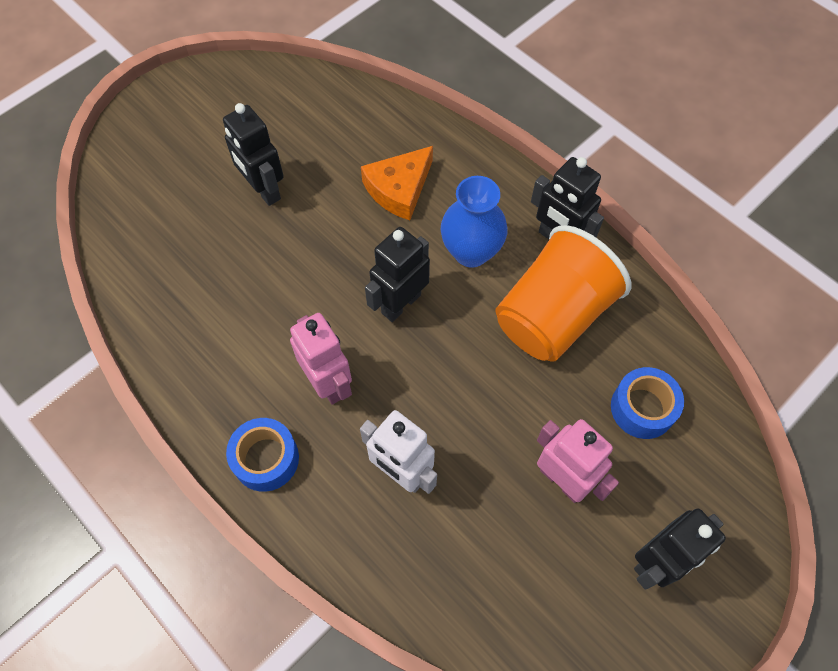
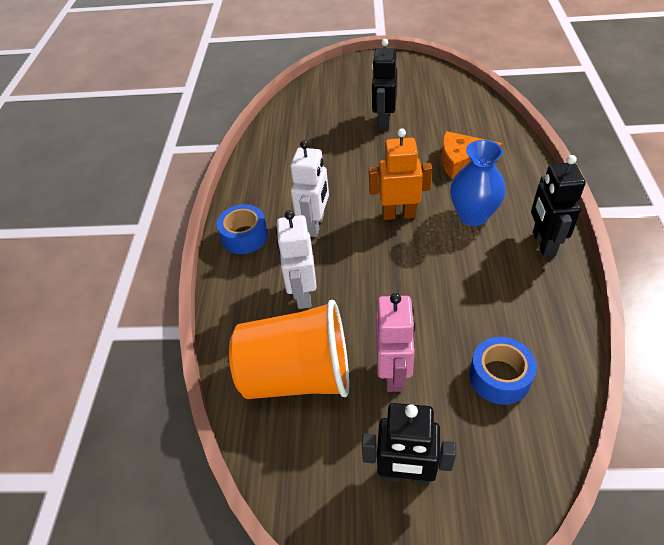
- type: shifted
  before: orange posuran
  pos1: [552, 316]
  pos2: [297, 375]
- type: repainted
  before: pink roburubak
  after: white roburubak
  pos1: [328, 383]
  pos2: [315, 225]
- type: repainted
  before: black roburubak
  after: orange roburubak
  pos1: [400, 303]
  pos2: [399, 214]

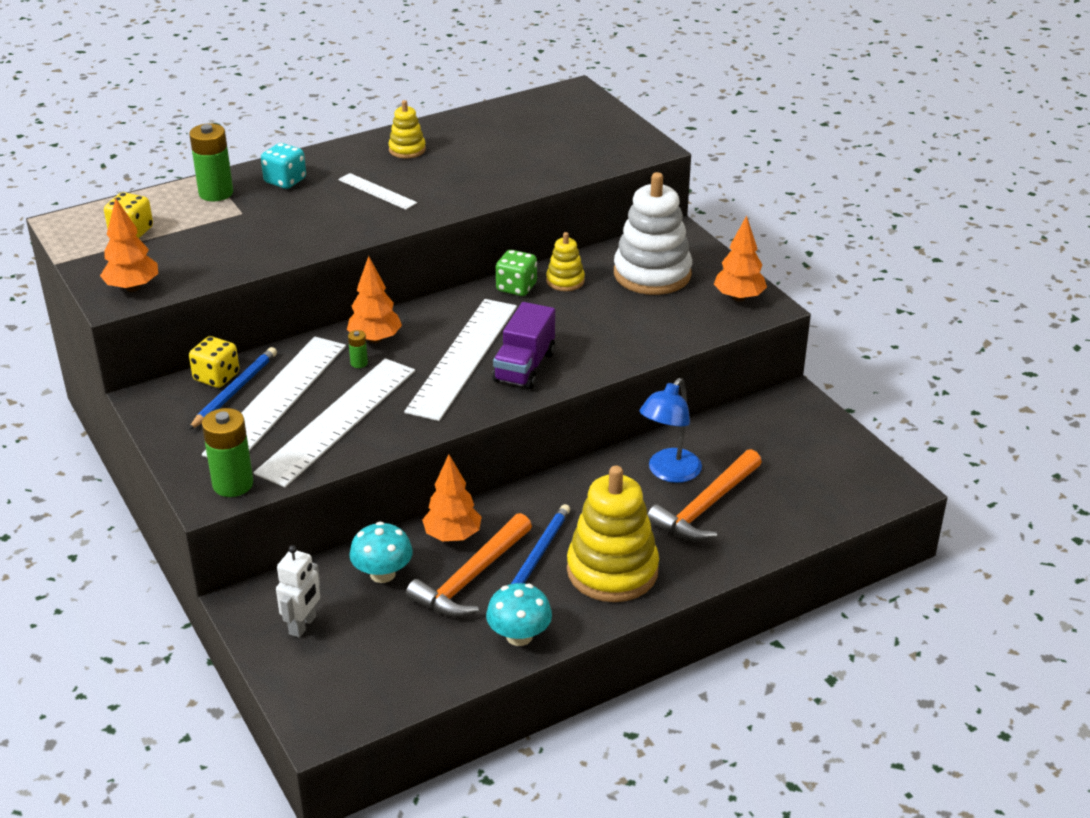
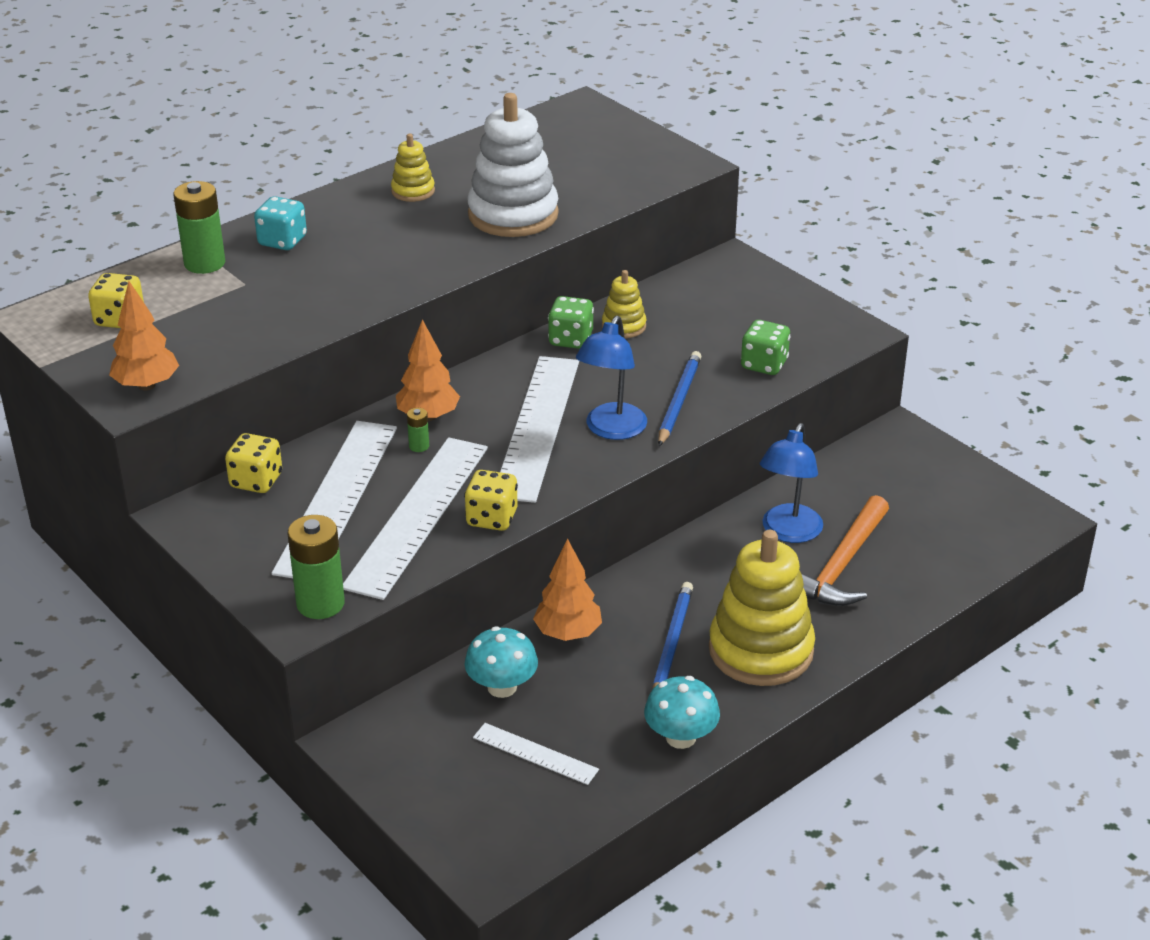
- type: new
  after: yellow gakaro
  pos2: [492, 518]
- type: shifted
  before: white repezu
  pos1: [652, 274]
  pos2: [513, 214]
- type: shifted
  before: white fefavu
  pos1: [377, 191]
  pos2: [535, 753]
- type: swapped
  before: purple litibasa
  after: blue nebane
  pos1: [524, 367]
  pos2: [611, 430]
- type: shifted
  before: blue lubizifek
  pos1: [234, 390]
  pos2: [678, 401]
- type: new
  after: green gakaro
  pos2: [764, 364]
- type: gone
  before: white roburubak
  pos1: [303, 625]
- type: gone
  before: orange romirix
  pos1: [470, 578]
- type: gone
  before: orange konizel
  pos1: [739, 297]

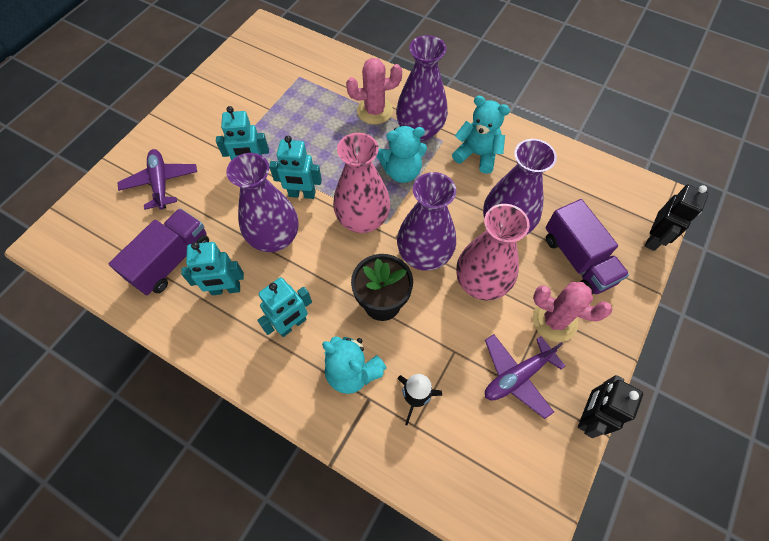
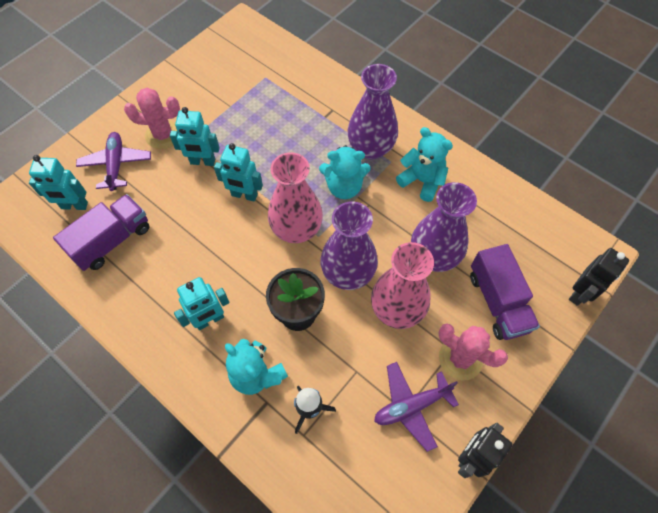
- type: shifted
  before: turquoise roburubak
  pos1: [226, 289]
  pos2: [74, 206]
- type: shifted
  before: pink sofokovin
  pos1: [374, 111]
  pos2: [163, 135]
- type: gone
  before: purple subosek
  pos1: [275, 238]

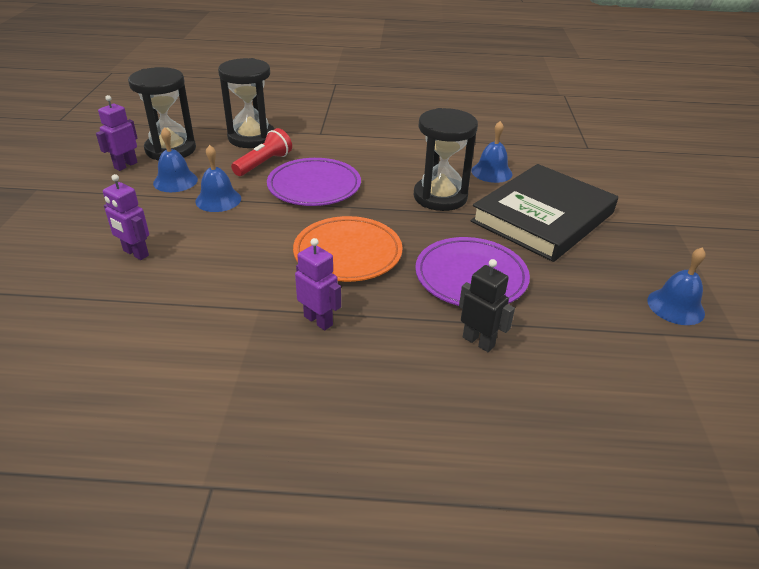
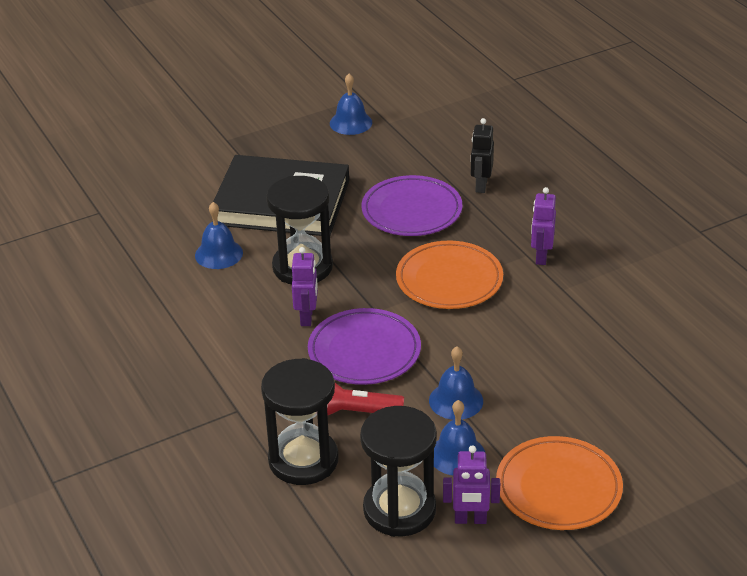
- type: shifted
  before: purple roburubak
  pos1: [135, 253]
  pos2: [307, 317]
- type: new
  after: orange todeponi
  pos2: [558, 488]

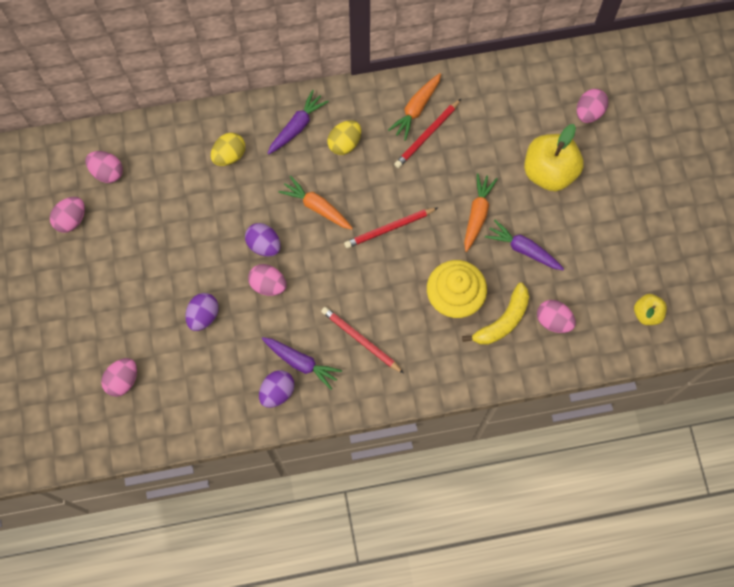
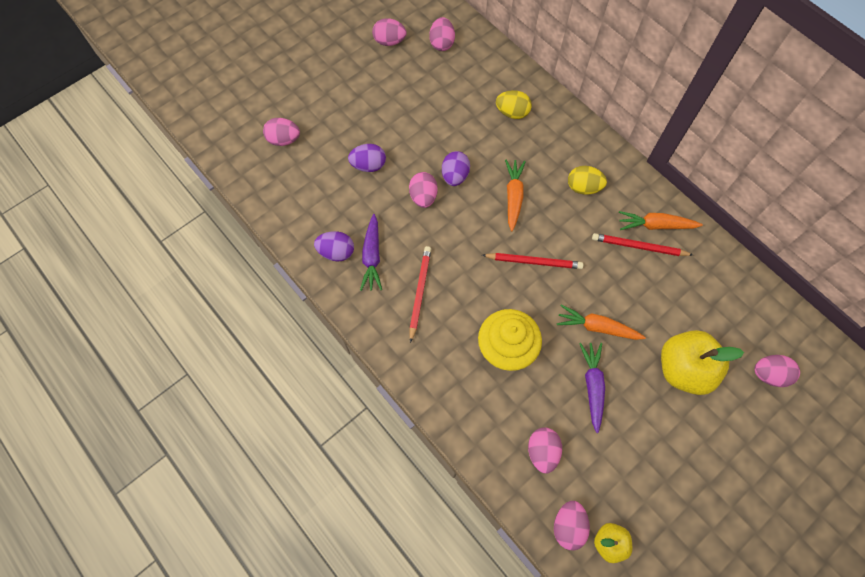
- type: rotated
  before: red lubizifek
  pos1: [389, 228]
  pos2: [533, 262]
  turn: 150
- type: new
  after: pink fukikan
  pos2: [568, 526]
- type: rotated
  before: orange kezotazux
  pos1: [477, 214]
  pos2: [597, 327]
  turn: -150
- type: gone
  before: purple kezotazux
  pos1: [297, 126]
- type: gone
  before: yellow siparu
  pos1: [502, 321]

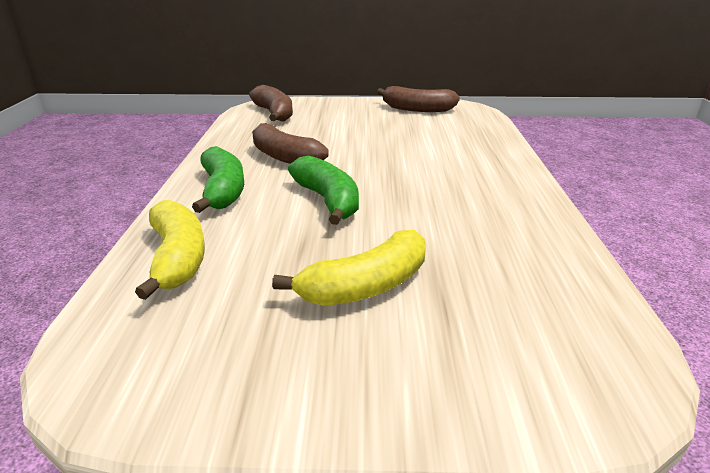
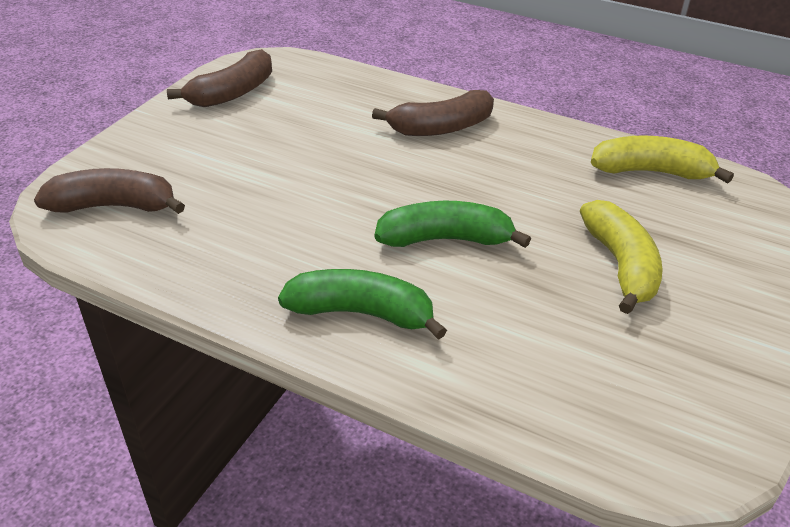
- type: shifted
  before: brown siparu
  pos1: [284, 156]
  pos2: [441, 128]
- type: shifted
  before: yellow siparu
  pos1: [177, 258]
  pos2: [651, 172]

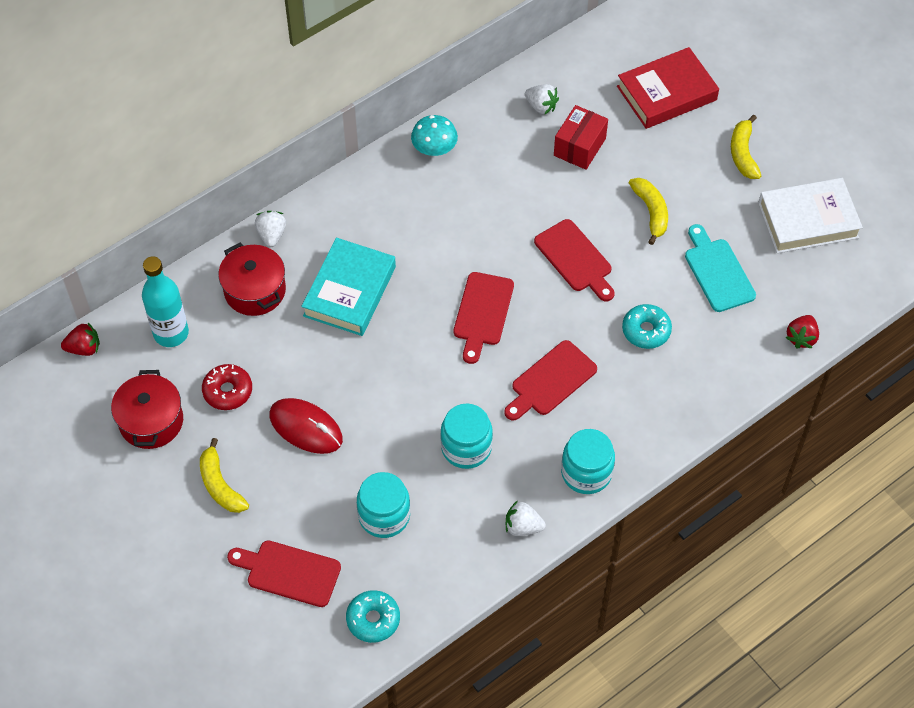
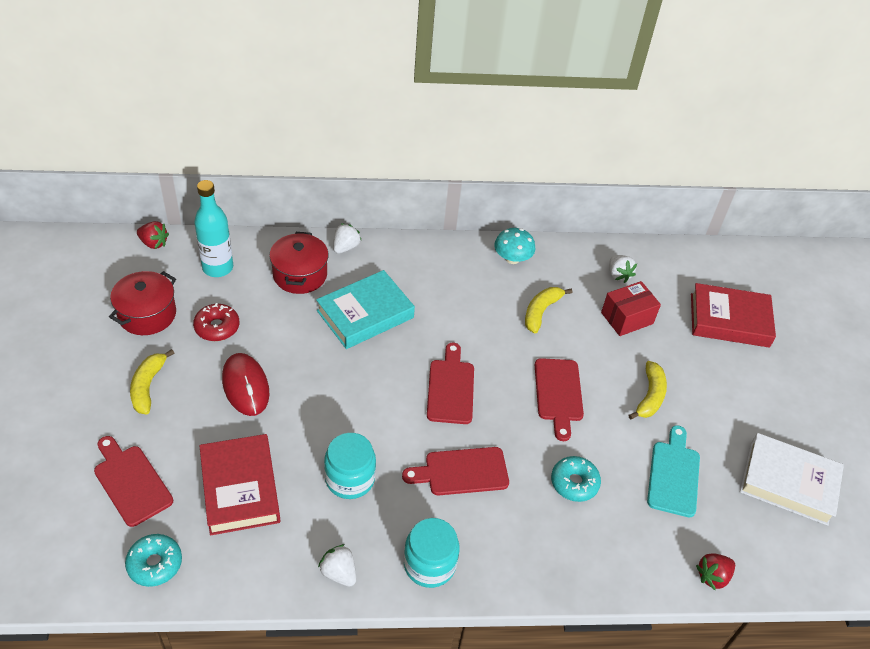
- type: swapped
  before: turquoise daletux
  after: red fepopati
  pos1: [384, 516]
  pos2: [240, 488]
- type: rotated
  before: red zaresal
  pos1: [482, 313]
  pos2: [451, 388]
  turn: 135
- type: shifted
  before: yellow siparu
  pos1: [743, 153]
  pos2: [541, 312]

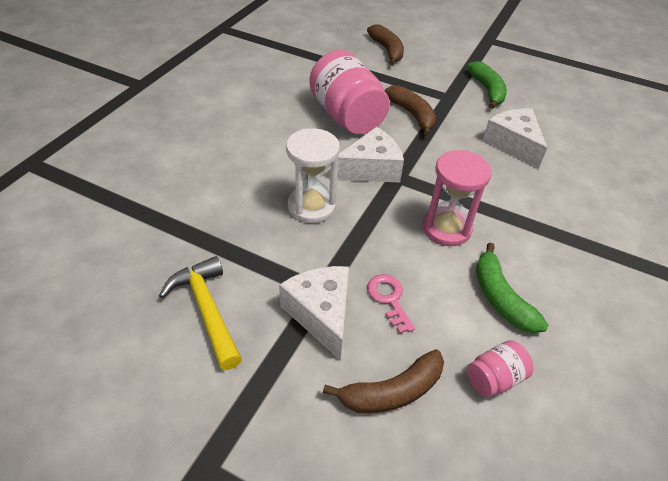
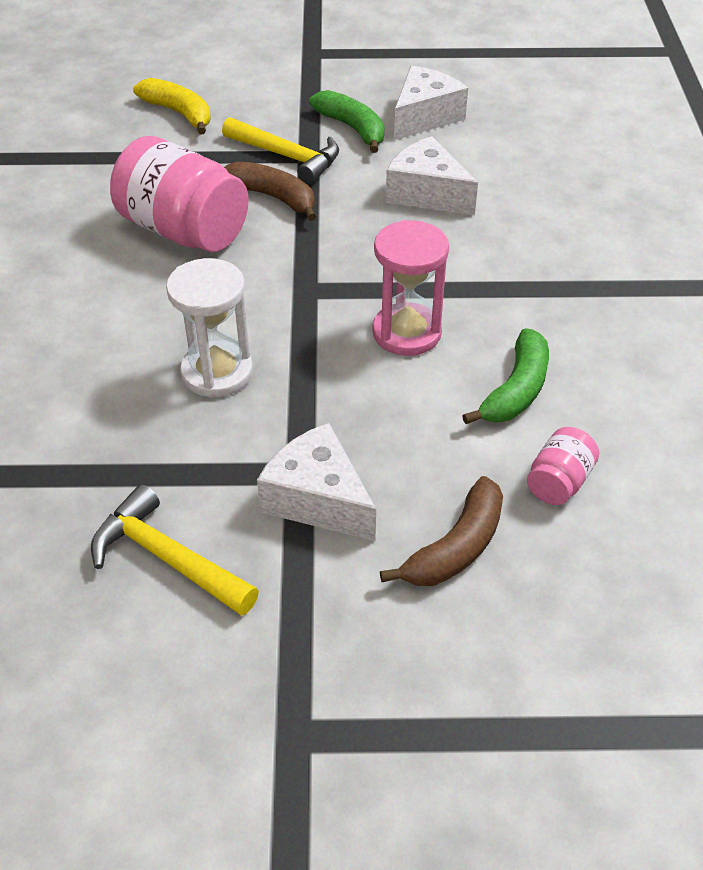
- type: repainted
  before: brown siparu
  after: yellow siparu
  pos1: [387, 50]
  pos2: [179, 113]
- type: new
  after: yellow romirix
  pos2: [287, 157]
- type: shifted
  before: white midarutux
  pos1: [371, 169]
  pos2: [424, 117]
- type: rotated
  before: green siparu
  pos1: [500, 298]
  pos2: [516, 390]
  turn: -105
- type: gone
  before: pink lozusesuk
  pos1: [389, 299]

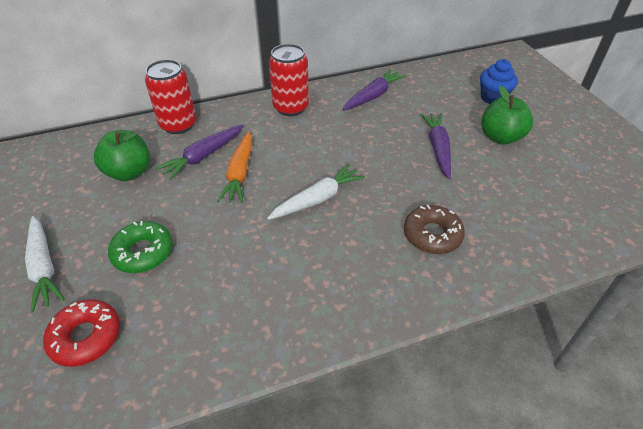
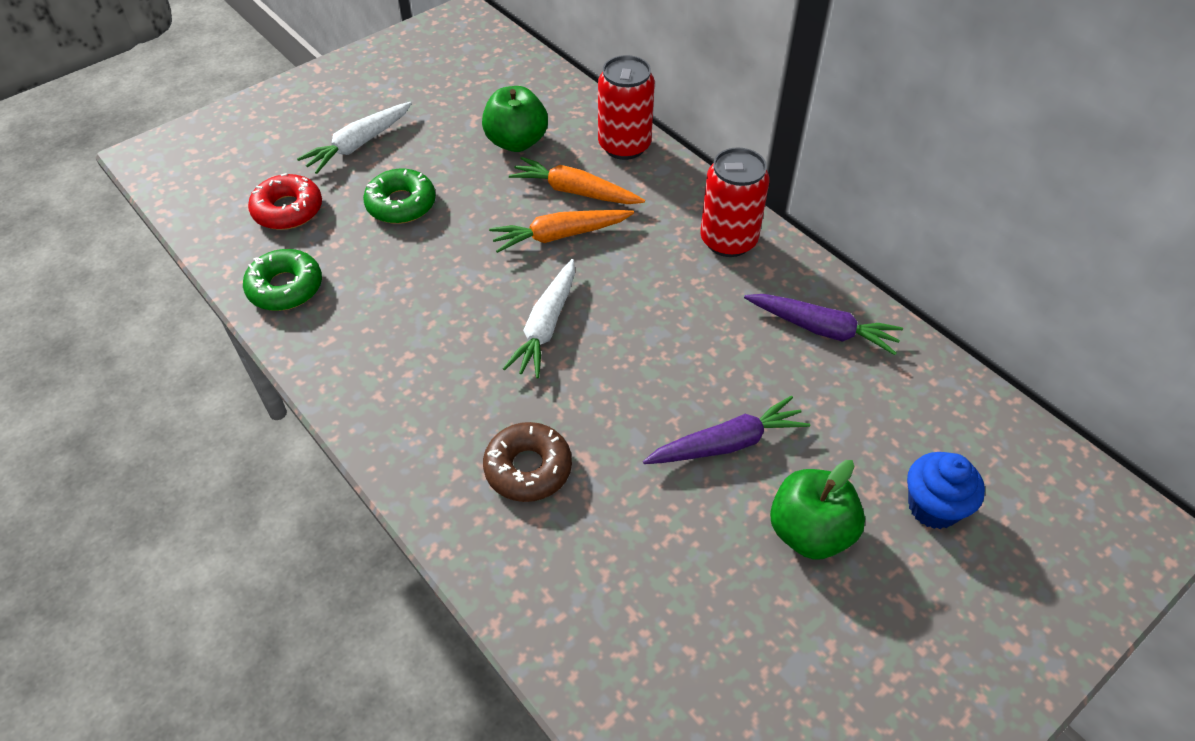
- type: new
  after: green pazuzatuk
  pos2: [285, 287]
- type: rotated
  before: white kezotazux
  pos1: [317, 199]
  pos2: [546, 326]
  turn: 75
- type: repainted
  before: purple kezotazux
  after: orange kezotazux
  pos1: [203, 156]
  pos2: [575, 191]

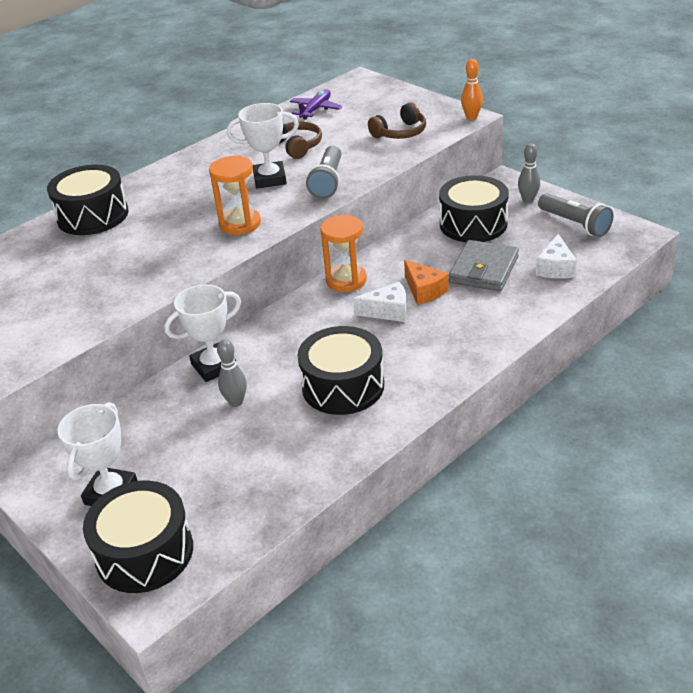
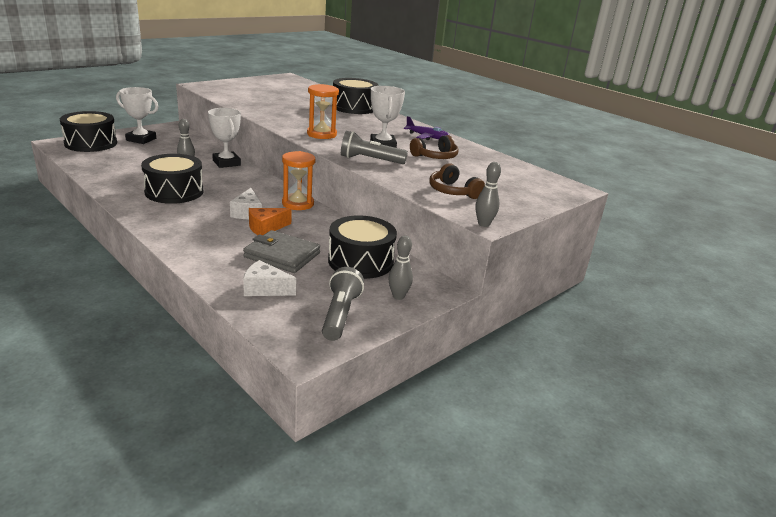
- type: rotated
  before: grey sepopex
  pos1: [574, 224]
  pos2: [340, 314]
  turn: 135
- type: shifted
  before: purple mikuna
  pos1: [316, 110]
  pos2: [427, 137]
- type: repainted
  before: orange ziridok
  after: grey ziridok
  pos1: [471, 117]
  pos2: [483, 224]

